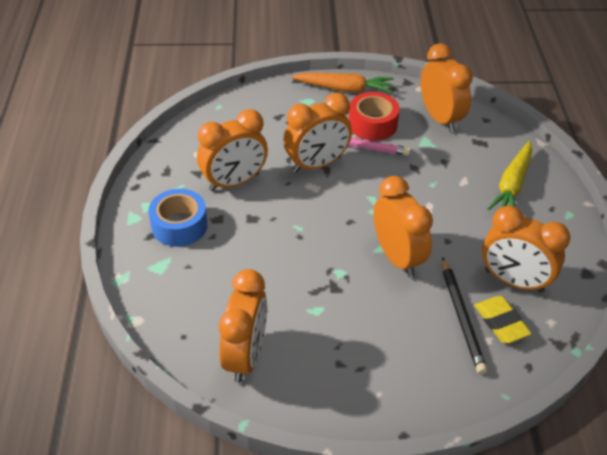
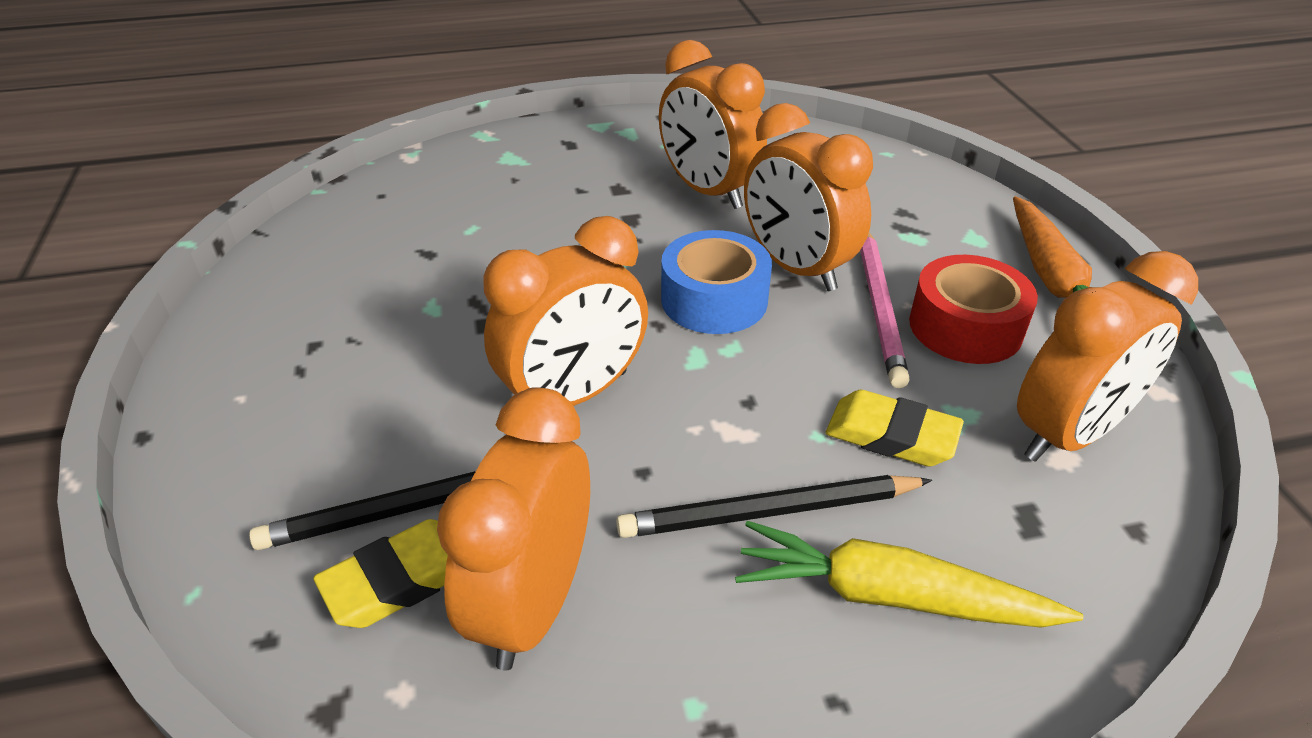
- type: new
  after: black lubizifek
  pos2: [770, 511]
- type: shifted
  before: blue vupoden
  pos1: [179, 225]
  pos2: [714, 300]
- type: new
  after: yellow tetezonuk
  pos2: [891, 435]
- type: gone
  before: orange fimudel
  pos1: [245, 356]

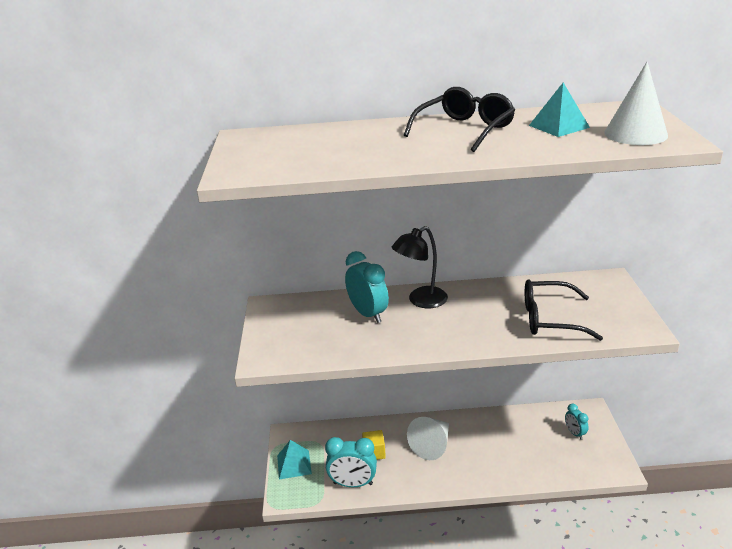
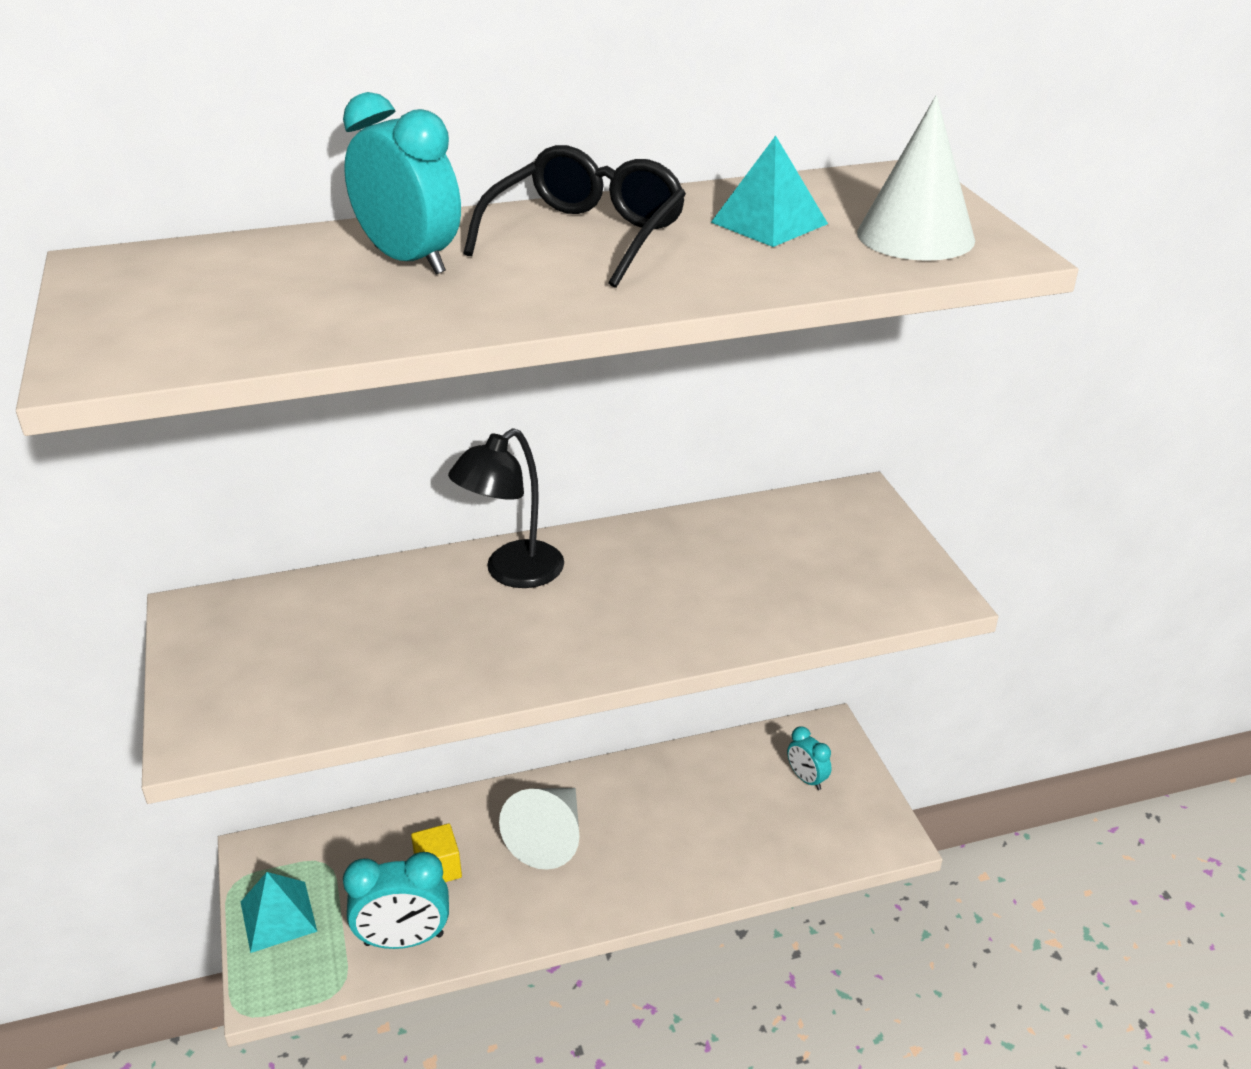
- type: shifted
  before: turquoise fimudel
  pos1: [368, 314]
  pos2: [409, 260]
- type: gone
  before: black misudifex
  pos1: [551, 319]

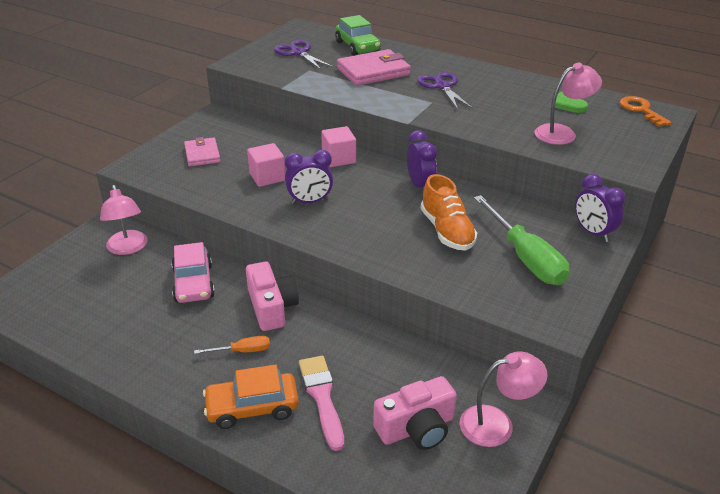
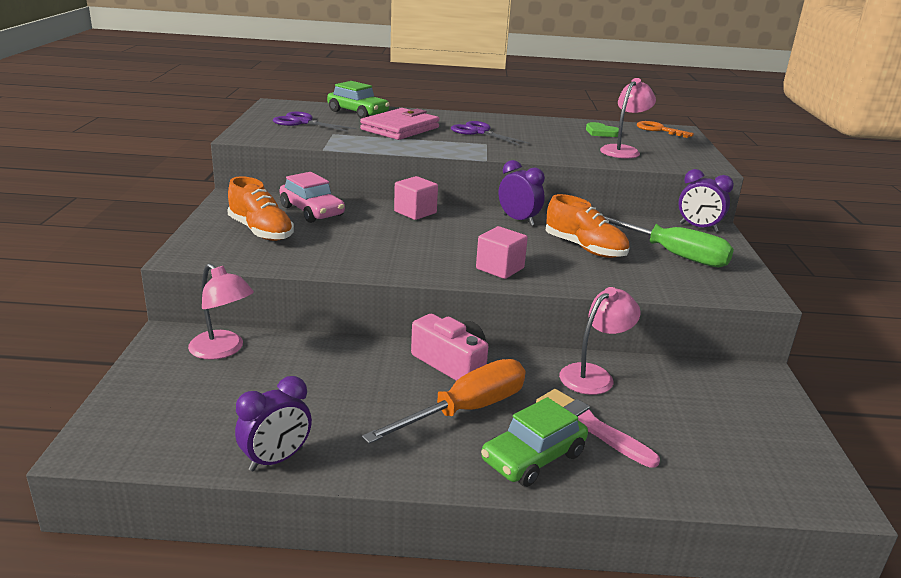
- type: swapped
  before: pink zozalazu
  after: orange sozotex
  pos1: [202, 154]
  pos2: [261, 231]
- type: shifted
  before: purple fimudel
  pos1: [310, 201]
  pos2: [276, 460]
- type: shifted
  before: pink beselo
  pos1: [193, 283]
  pos2: [312, 211]
- type: scaled
  before: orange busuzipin
  pos1: [242, 351]
  pos2: [465, 410]
  scale: 2.11
- type: shifted
  before: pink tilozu
  pos1: [267, 177]
  pos2: [500, 268]
- type: repainted
  before: orange beselo
  after: green beselo
  pos1: [252, 407]
  pos2: [533, 457]
- type: shifted
  before: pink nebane
  pos1: [497, 423]
  pos2: [593, 375]
- type: gone
  before: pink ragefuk
  pos1: [416, 428]

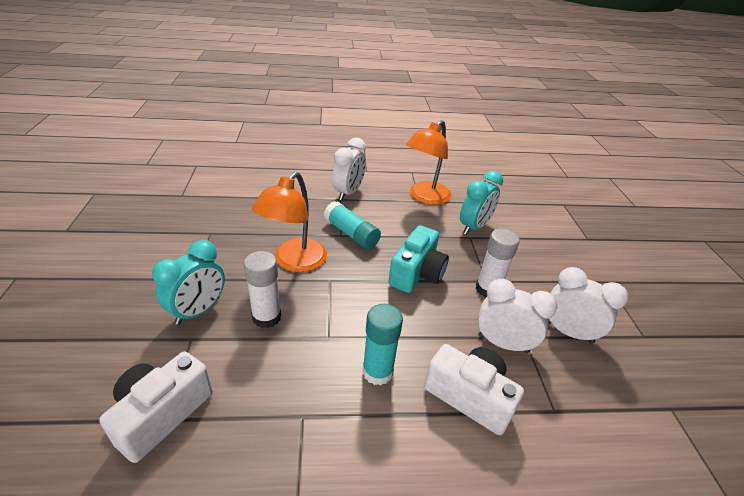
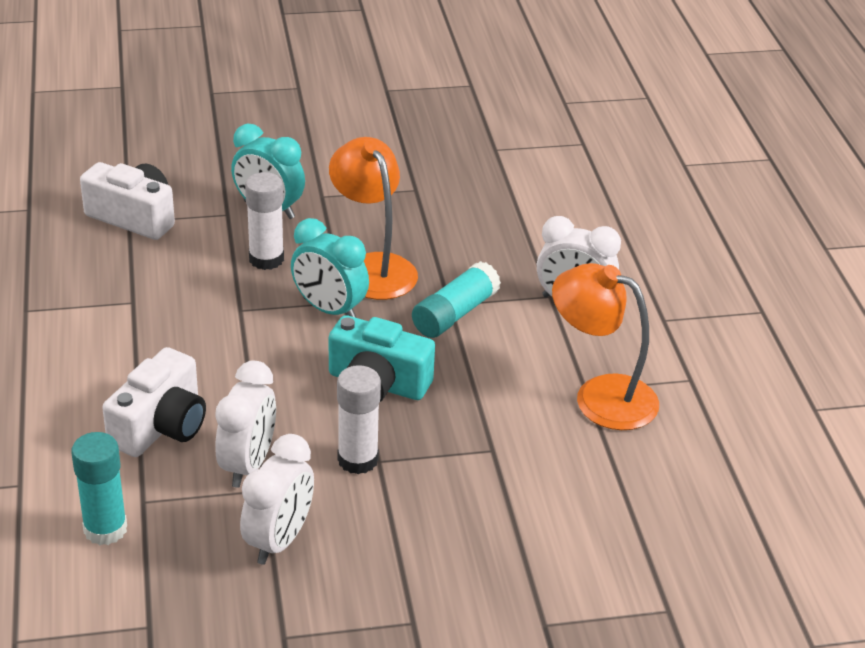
- type: shifted
  before: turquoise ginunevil
  pos1: [377, 372]
  pos2: [105, 529]
- type: shifted
  before: turquoise fimudel
  pos1: [474, 227]
  pos2: [329, 310]
- type: rotated
  before: orange nebane
  pos1: [294, 262]
  pos2: [373, 267]
  turn: 45

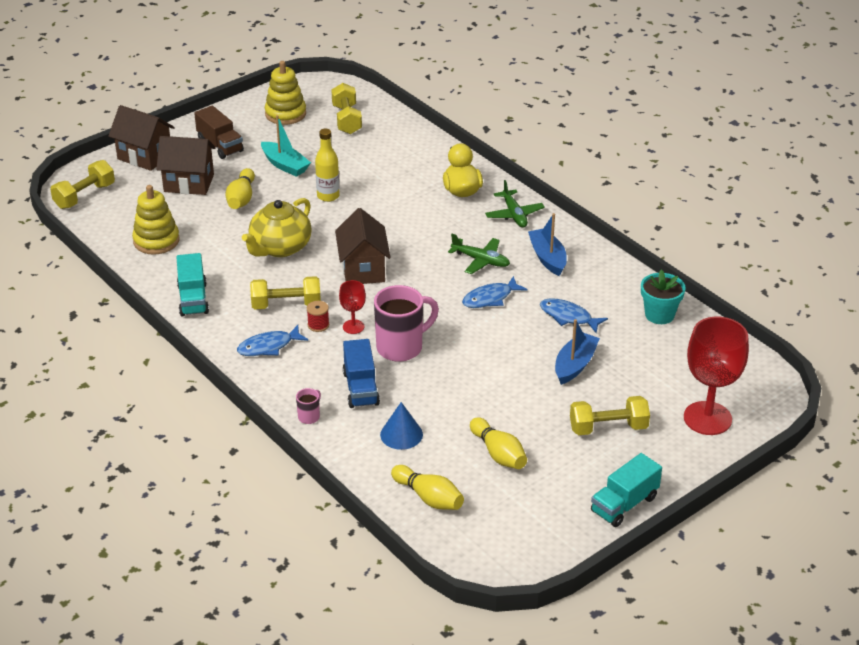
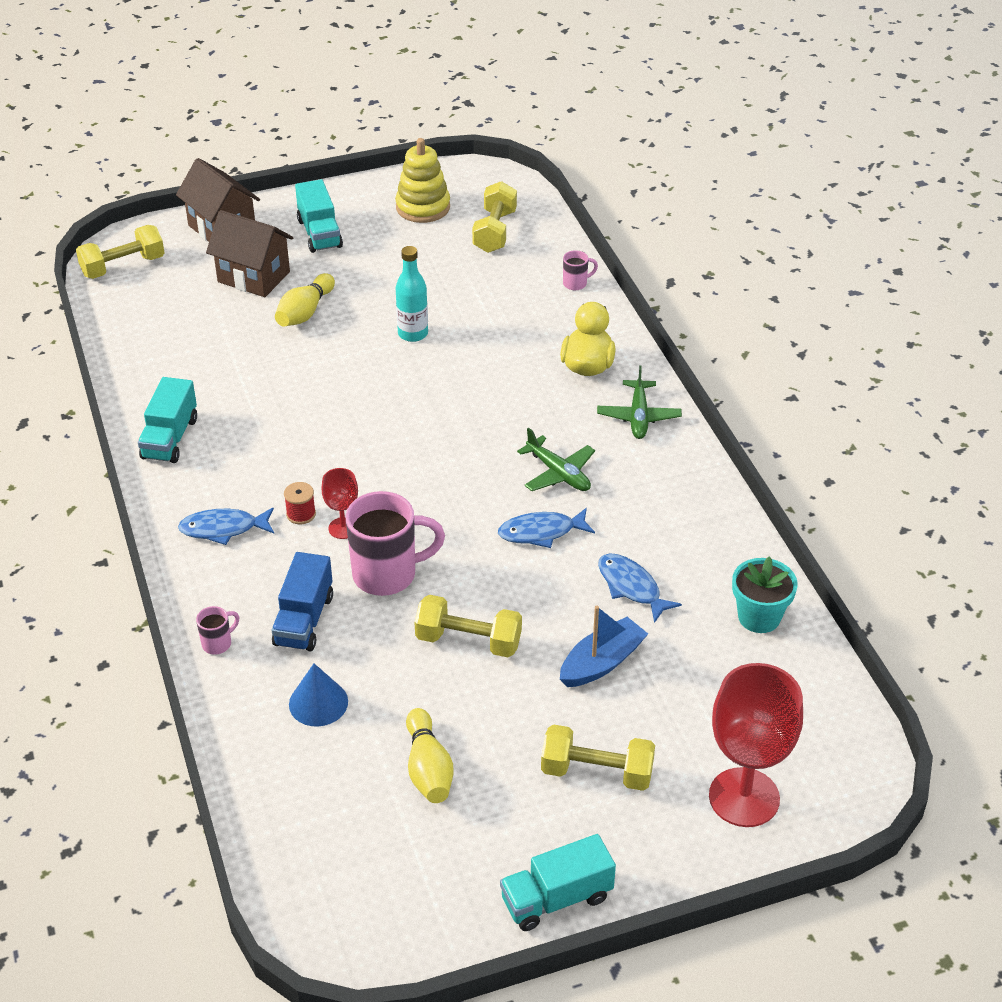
- type: repainted
  before: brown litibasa
  after: turquoise litibasa
  pos1: [220, 145]
  pos2: [319, 233]
- type: repainted
  before: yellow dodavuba
  after: turquoise dodavuba
  pos1: [328, 196]
  pos2: [413, 334]
- type: shifted
  before: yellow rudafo
  pos1: [286, 305]
  pos2: [468, 641]
- type: new
  after: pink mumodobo
  pos2: [576, 283]
- type: gone
  before: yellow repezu
  pos1: [156, 241]
- type: gone
  before: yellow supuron
  pos1: [280, 247]
- type: gone
  before: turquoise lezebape
  pos1: [285, 165]
- type: gone
  before: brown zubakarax
  pos1: [363, 269]
- type: gone
  before: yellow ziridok
  pos1: [429, 497]
- type: gone
  before: blue lezebape
  pos1: [547, 258]

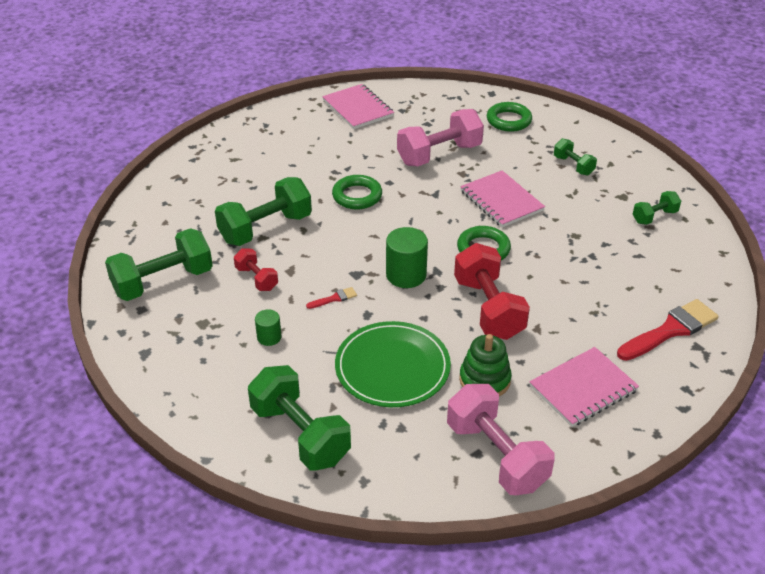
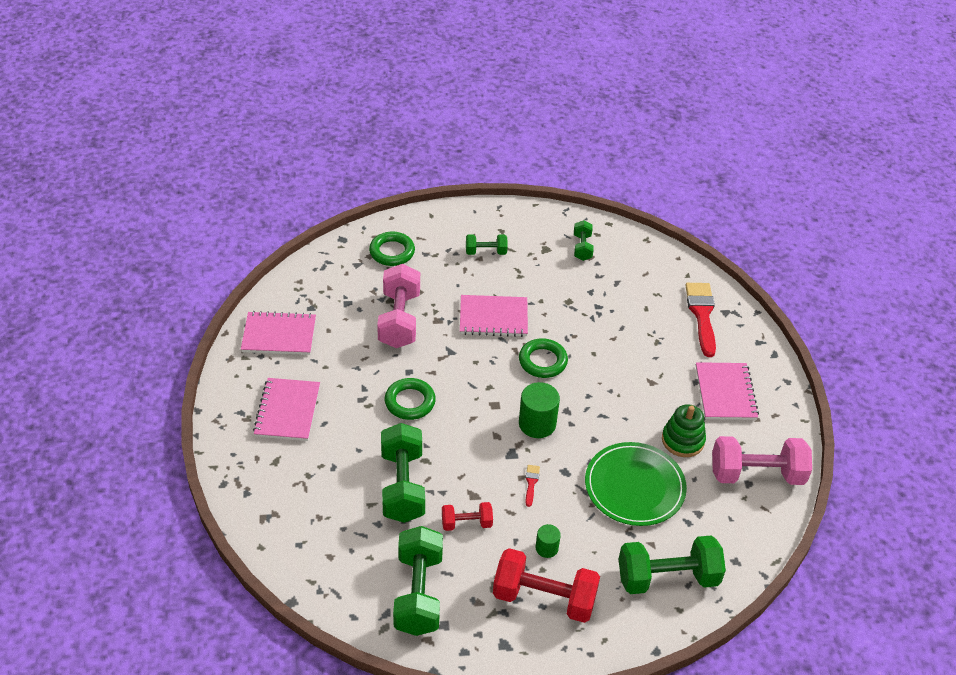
- type: new
  after: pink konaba
  pos2: [287, 411]
- type: shifted
  before: red rudafo
  pos1: [488, 308]
  pos2: [544, 598]

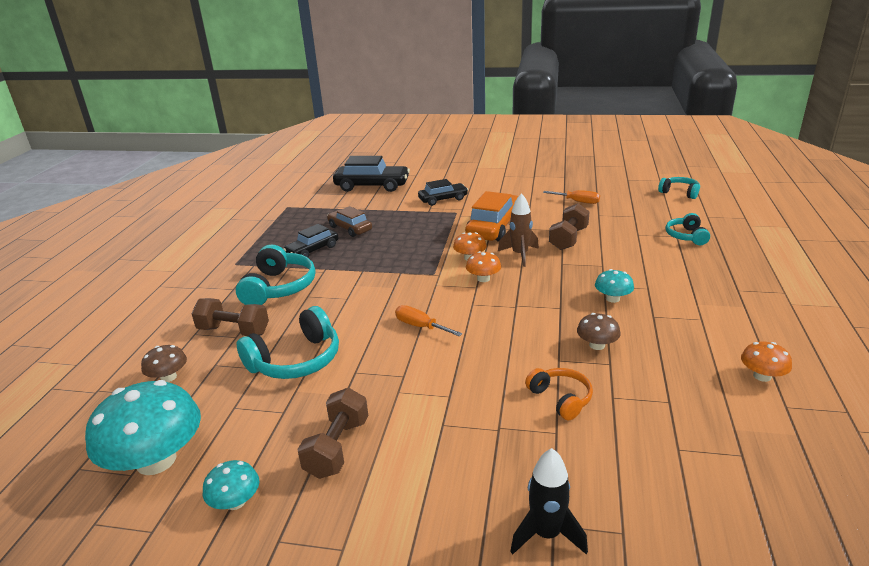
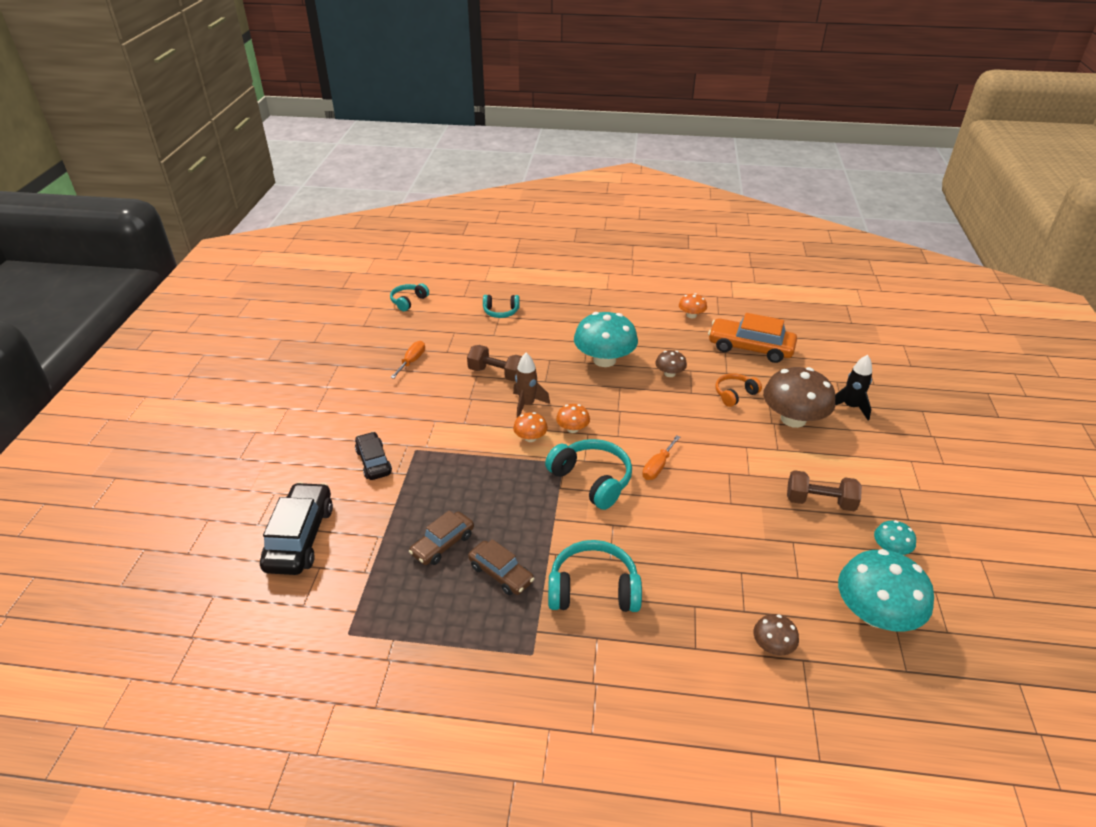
- type: repainted
  before: black beselo
  after: brown beselo
  pos1: [312, 250]
  pos2: [501, 574]
- type: shifted
  before: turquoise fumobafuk
  pos1: [296, 360]
  pos2: [592, 480]
- type: scaled
  before: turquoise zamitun
  pos1: [612, 298]
  pos2: [604, 360]
  scale: 2.08
- type: shifted
  before: orange beselo
  pos1: [494, 227]
  pos2: [750, 348]
- type: new
  after: brown zamitun
  pos2: [793, 419]
- type: gone
  before: brown rudafo
  pos1: [234, 331]

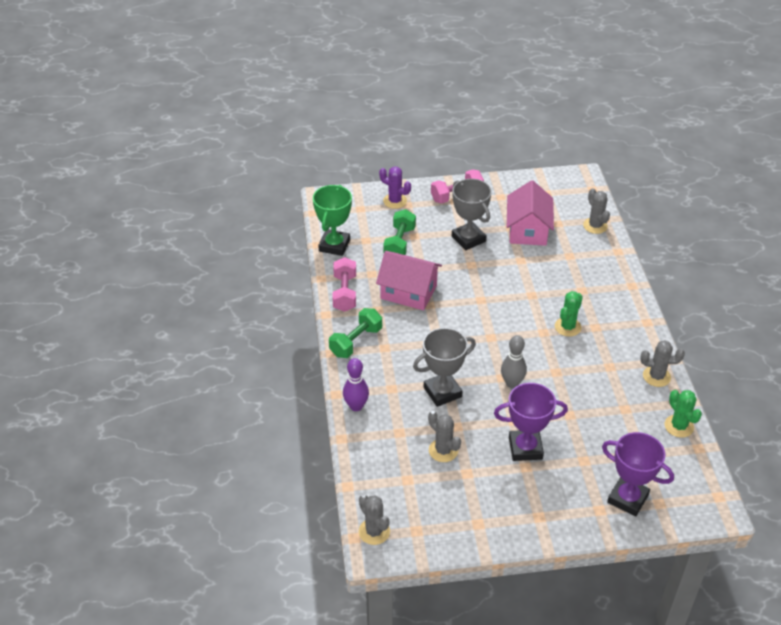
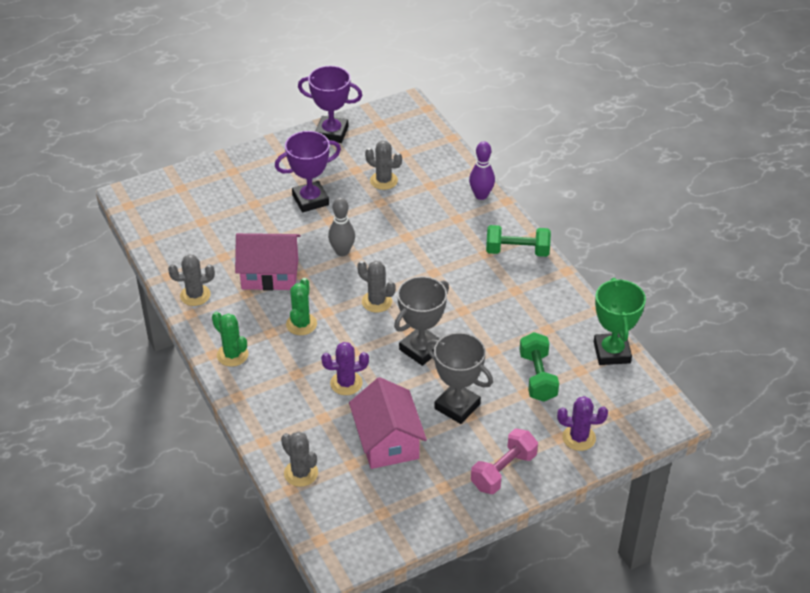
- type: shifted
  before: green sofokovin
  pos1: [679, 426]
  pos2: [232, 355]
- type: shifted
  before: pink zubakarax
  pos1: [408, 292]
  pos2: [270, 274]
- type: shifted
  before: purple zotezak
  pos1: [627, 498]
  pos2: [331, 133]
- type: new
  after: purple sofokovin
  pos2: [346, 383]
- type: shifted
  before: grey sofokovin
  pos1: [374, 531]
  pos2: [376, 302]
- type: shifted
  before: grey zotezak
  pos1: [442, 392]
  pos2: [421, 349]
- type: rotated
  before: green rudafo
  pos1: [356, 342]
  pos2: [517, 251]
  turn: 75
- type: gone
  before: pink rudafo
  pos1: [345, 293]

